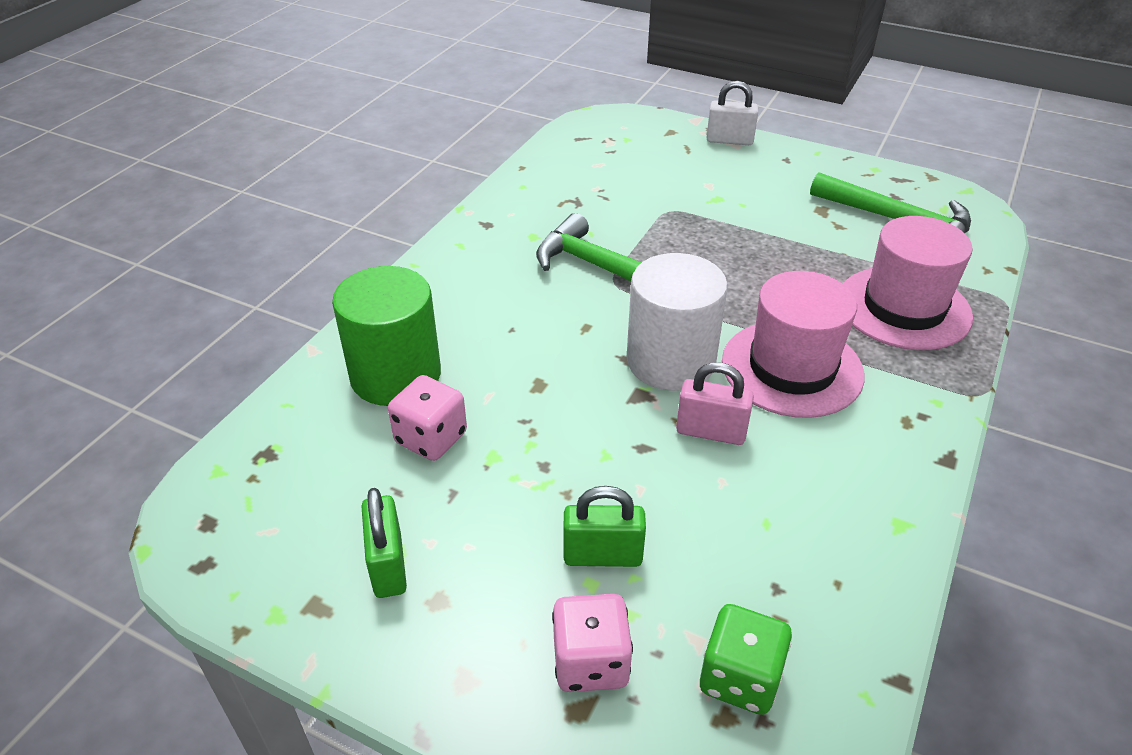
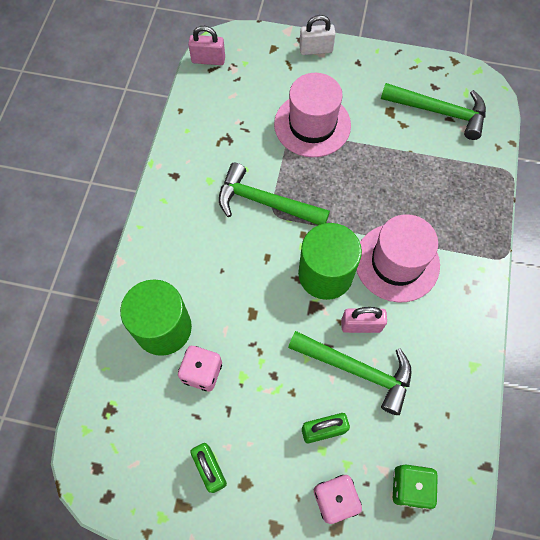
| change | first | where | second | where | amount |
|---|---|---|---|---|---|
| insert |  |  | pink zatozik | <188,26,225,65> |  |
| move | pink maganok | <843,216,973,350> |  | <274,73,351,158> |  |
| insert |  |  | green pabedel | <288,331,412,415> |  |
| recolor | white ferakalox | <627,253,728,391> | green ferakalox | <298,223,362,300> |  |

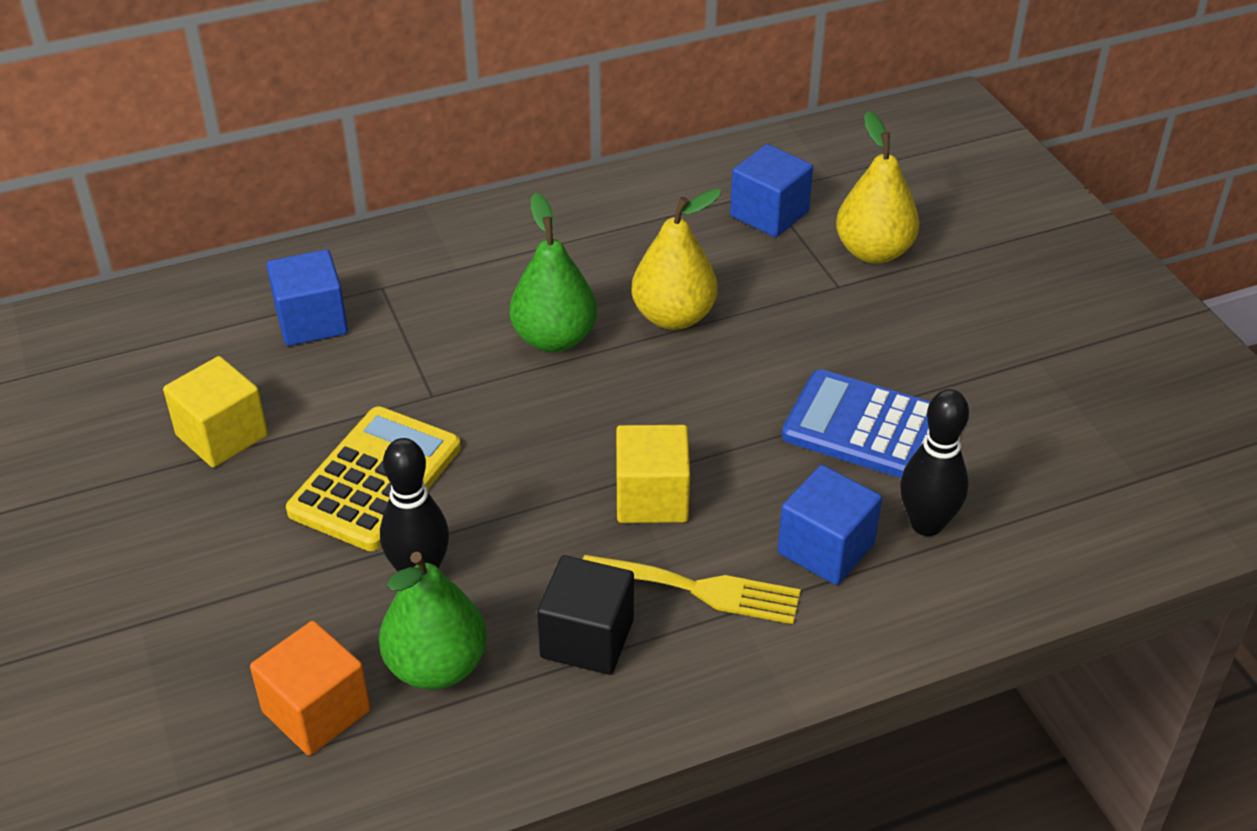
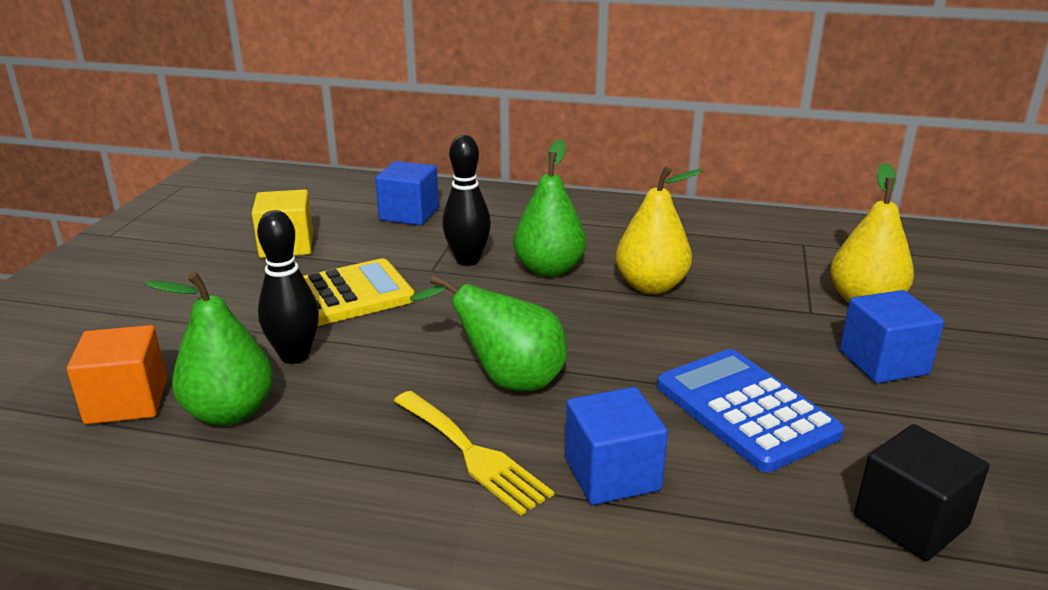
| change | first | where | second | where | amount |
|---|---|---|---|---|---|
| replace | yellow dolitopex | <616,425,690,523> | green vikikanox | <410,274,568,391> |  |
| move | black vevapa | <900,389,969,536> |  | <442,135,491,266> |  |
| move | blue dolitopex | <730,144,813,237> |  | <840,290,944,383> |  |
| move | black dolitopex | <537,555,634,675> |  | <854,424,989,561> |  |

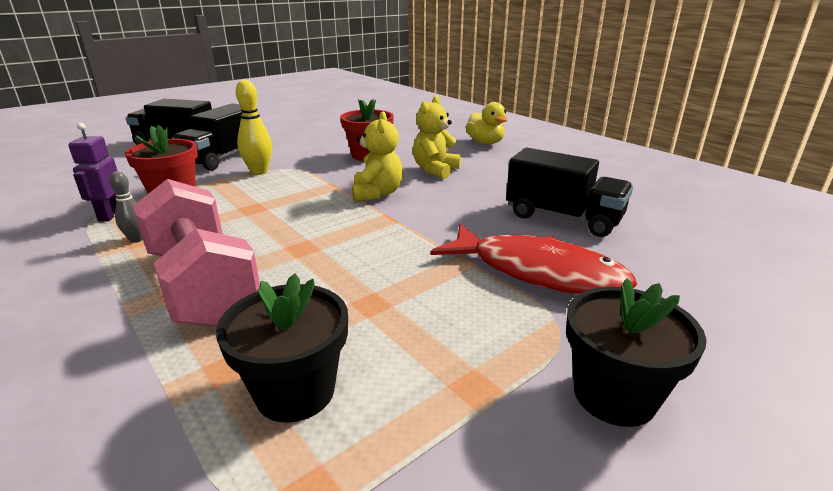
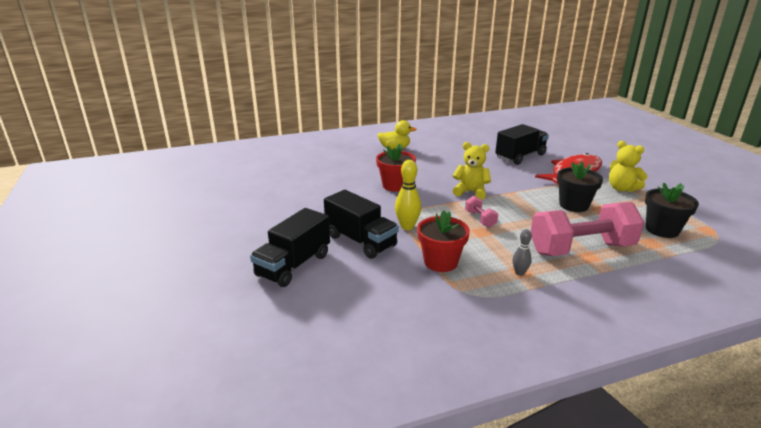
| change | first | where | second | where | amount |
|---|---|---|---|---|---|
| insert |  |  | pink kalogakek | <465,196,498,228> |  |
| move | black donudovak | <566,278,706,427> |  | <557,161,603,212> |  |
| move | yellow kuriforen | <413,96,461,179> |  | <609,141,648,192> |  |
| delete | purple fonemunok | <68,123,117,222> |  |  |  |

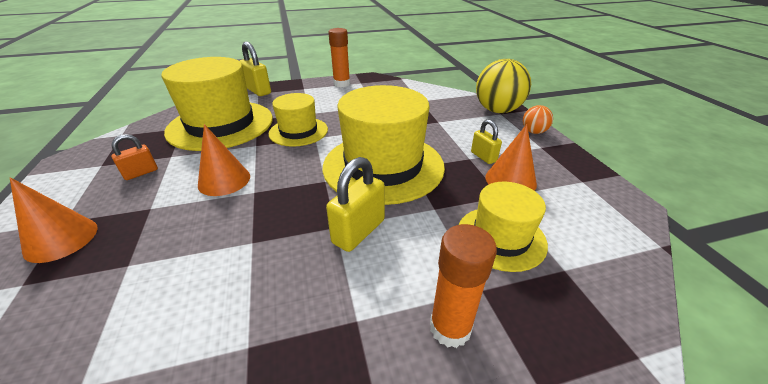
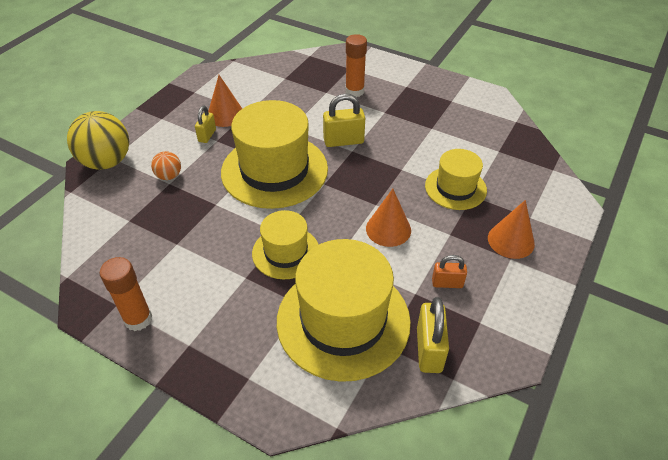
| change | first | where | second | where | amount |
|---|---|---|---|---|---|
| move | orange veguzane | <523,105,553,134> |  | <151,151,181,180> |  |
| move | yellow zatozik | <240,42,271,96> |  | <417,297,449,373> |  |
| move | yellow maganok | <458,182,548,272> |  | <425,149,487,210> |  |

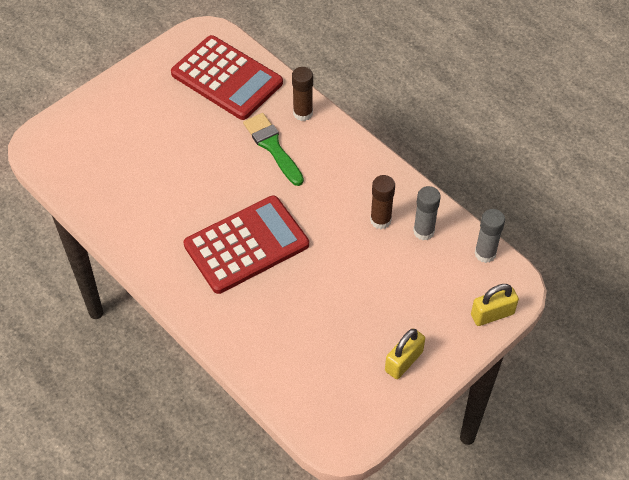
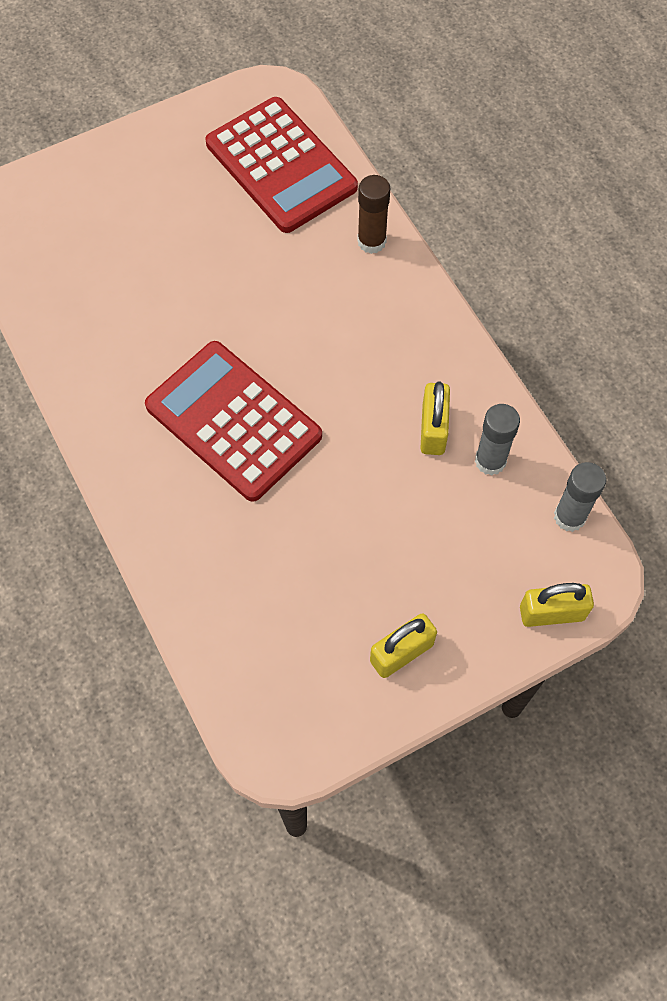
| change | first | where | second | where | amount |
|---|---|---|---|---|---|
| rotate | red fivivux | <184,195,309,294> |  | <145,341,322,502> | 120 degrees counterclockwise |
| replace | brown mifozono | <370,175,395,229> | yellow zatozik | <420,382,450,455> |  |
| delete | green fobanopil | <243,113,304,186> |  |  |  |

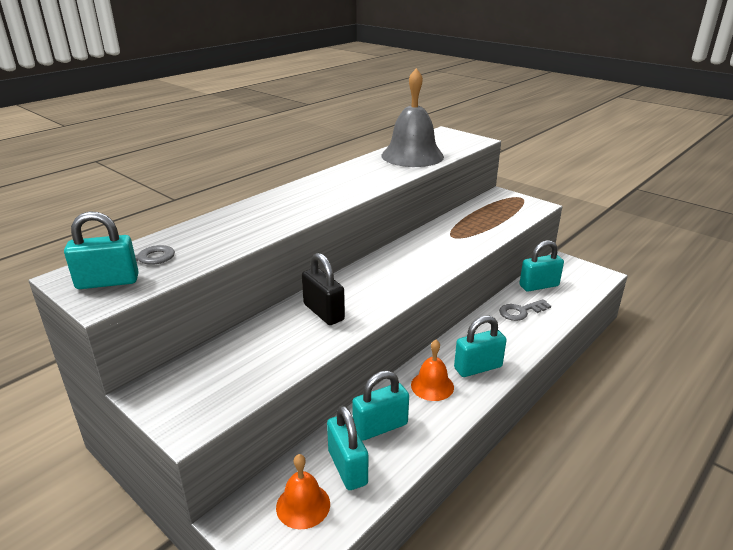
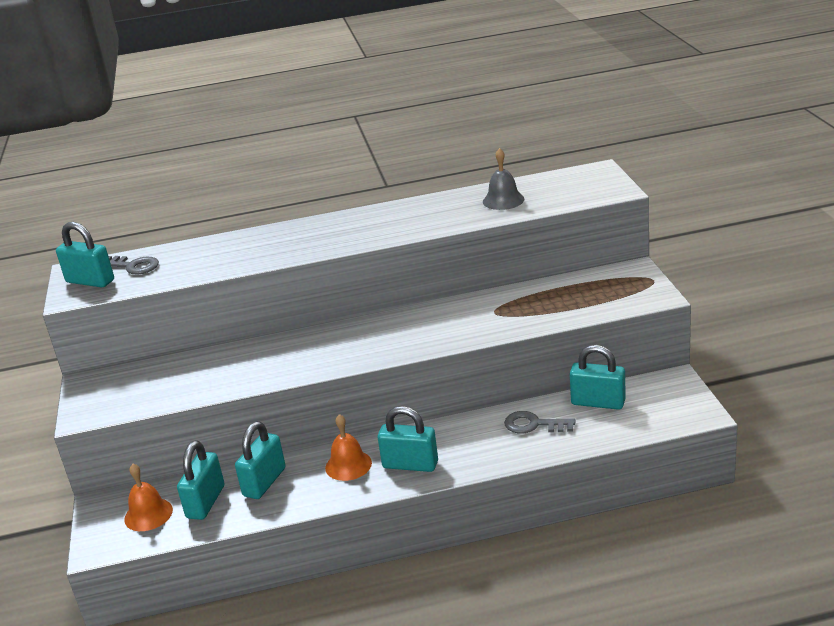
| change | first | where | second | where | amount |
|---|---|---|---|---|---|
| rotate | turquoise zatozik | <352,371,409,441> |  | <235,421,286,499> | 75 degrees counterclockwise |
| resize | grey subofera | <381,68,444,167> |  | <483,148,524,210> | x0.53 |
| delete | black zatozik | <302,253,345,325> |  |  |  |

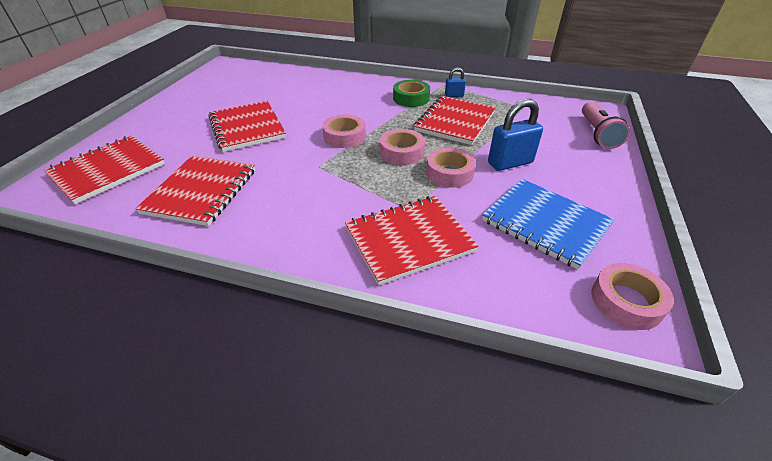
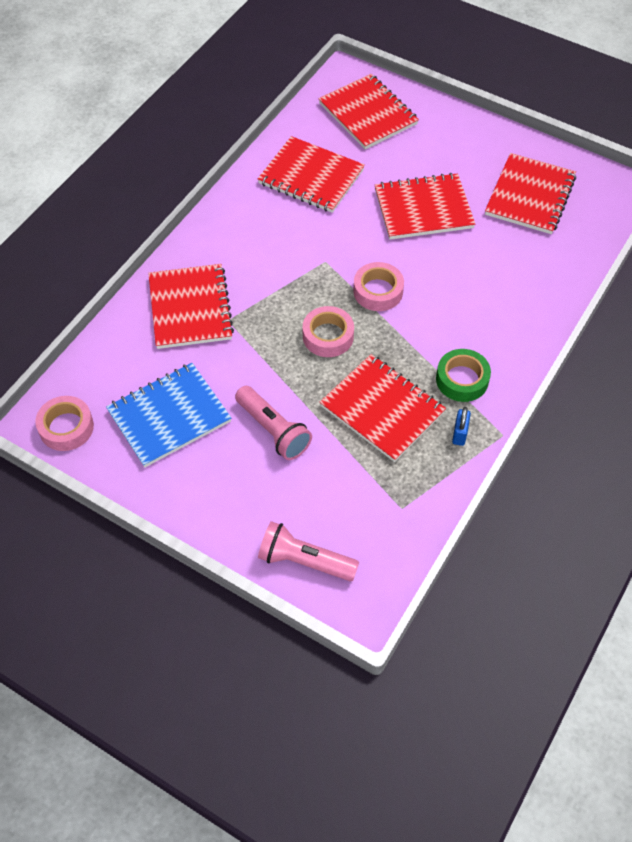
| change | first | where | second | where | amount |
|---|---|---|---|---|---|
| replace | blue zatozik | <488,99,543,171> | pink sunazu | <235,386,312,460> |  |
| insert |  |  | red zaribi | <485,153,576,234> |  |
| delete | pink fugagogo | <426,147,476,188> |  |  |  |

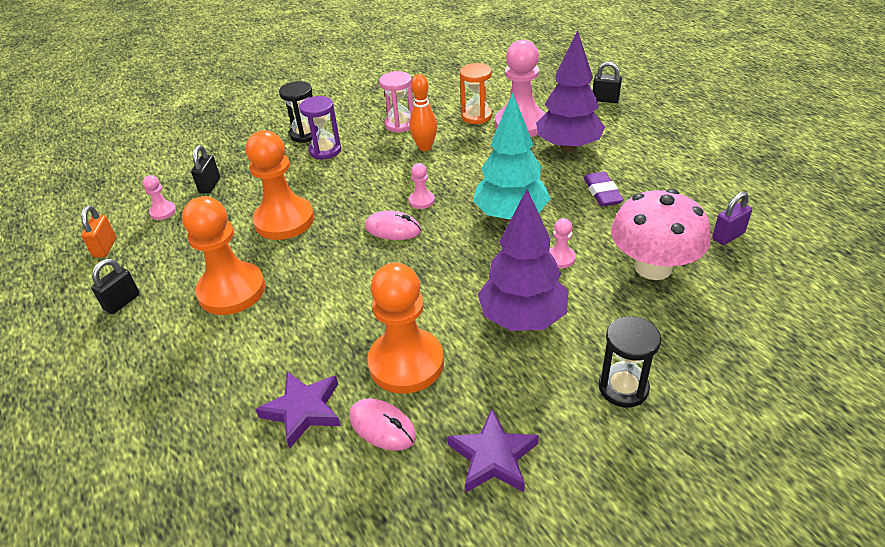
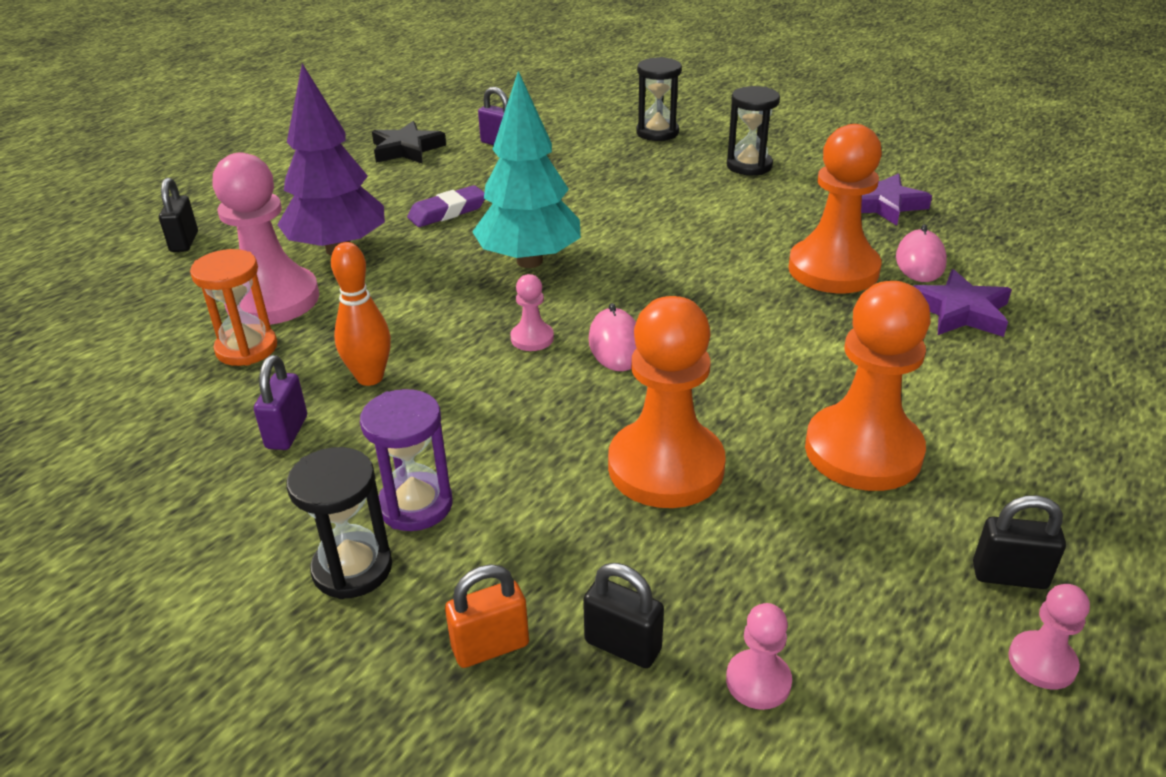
| change | first | where | second | where | amount |
|---|---|---|---|---|---|
| replace | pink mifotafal | <379,71,413,133> | purple zatozik | <254,355,307,450> |  |
| insert |  |  | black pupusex | <372,121,446,163> |  |
| move | orange zatozik | <81,205,116,258> |  | <445,564,529,668> |  |
| rotate | black zatozik | <191,145,220,194> |  | <583,563,664,668> | 45 degrees clockwise |
| insert |  |  | black mifotafal | <636,57,682,141> |  |
| move | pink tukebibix | <549,218,576,268> |  | <1008,584,1090,689> |  |
| delete | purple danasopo | <478,189,568,331> |  |  |  |
| delete | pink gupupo | <611,189,711,280> |  |  |  |

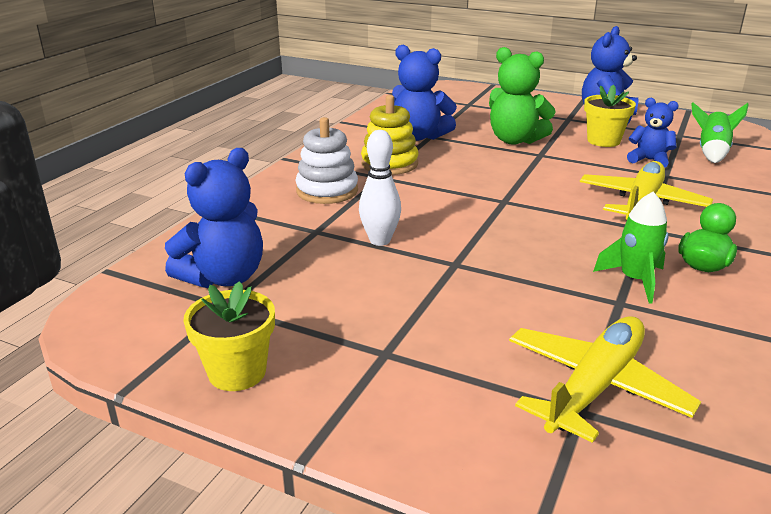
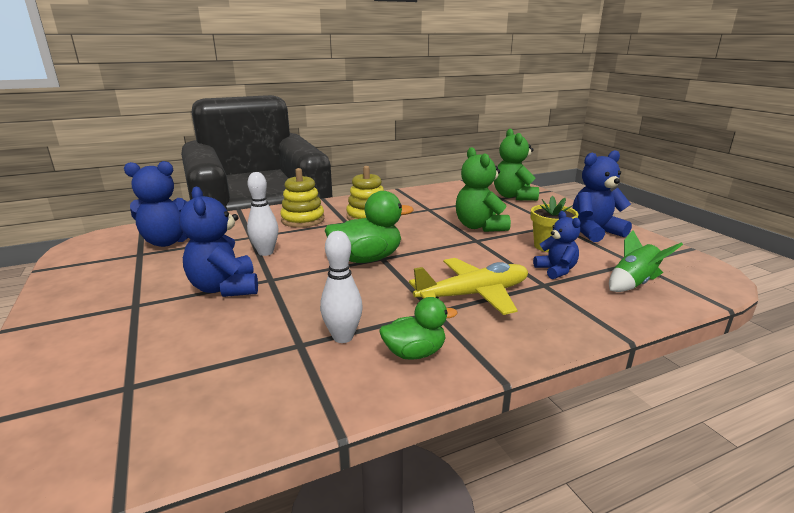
| change | first | where | second | where | amount |
|---|---|---|---|---|---|
| move | blue kuriforen | <392,45,457,141> |  | <179,187,258,297> |  |
| recolor | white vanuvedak | <295,117,358,204> | yellow vanuvedak | <280,168,324,228> |  |
| replace | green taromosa | <593,192,669,304> | white vevapa | <320,231,363,343> |  |
| insert |  |  | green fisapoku | <325,191,414,263> |  |
| insert |  |  | green kuriforen | <494,129,539,201> |  |
| delete | yellow donudovak | <183,281,275,391> |  |  |  |
| delete | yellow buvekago | <509,316,701,443> |  |  |  |

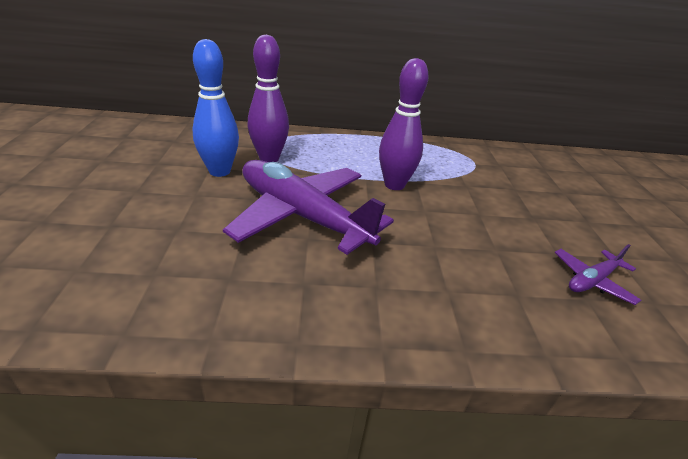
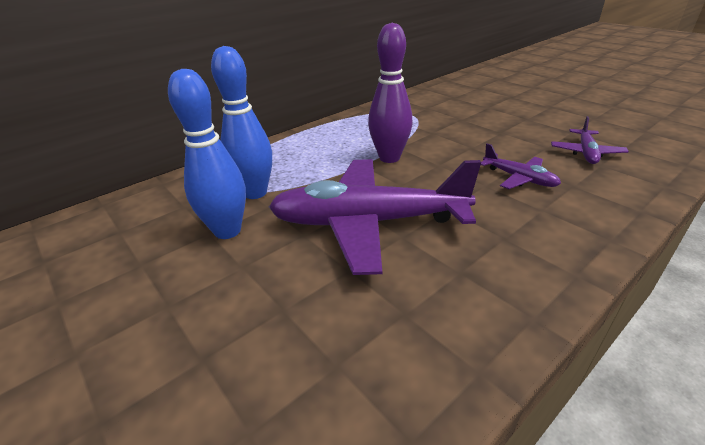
| change | first | where | second | where | amount |
|---|---|---|---|---|---|
| recolor | purple vevapa | <248,34,289,162> | blue vevapa | <211,46,272,199> |  |
| insert |  |  | purple buvekago | <481,144,561,189> |  |

